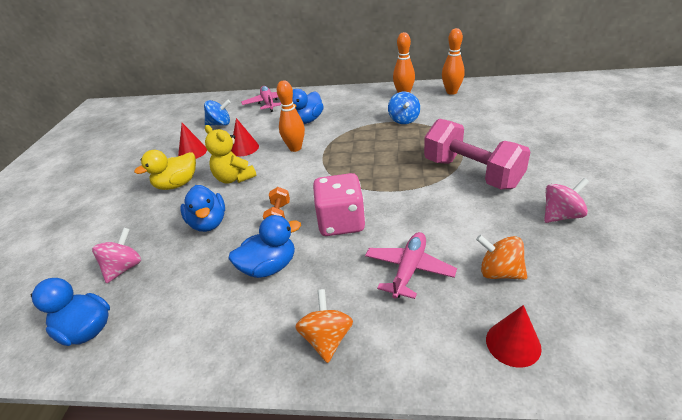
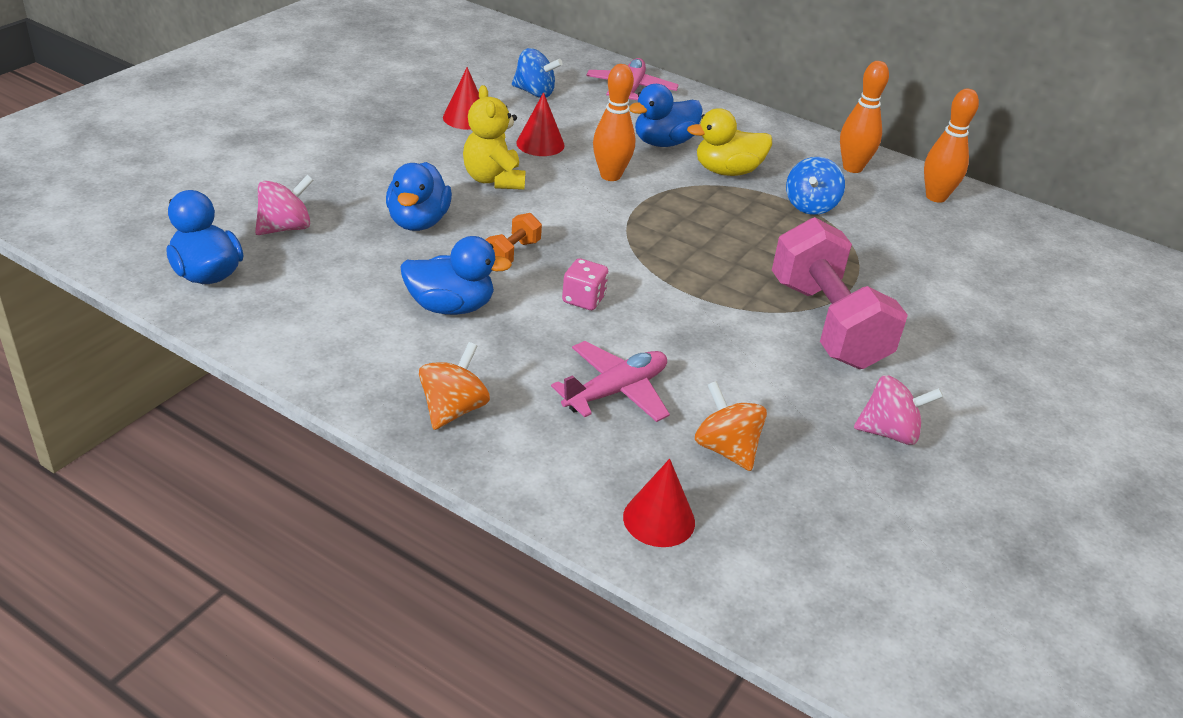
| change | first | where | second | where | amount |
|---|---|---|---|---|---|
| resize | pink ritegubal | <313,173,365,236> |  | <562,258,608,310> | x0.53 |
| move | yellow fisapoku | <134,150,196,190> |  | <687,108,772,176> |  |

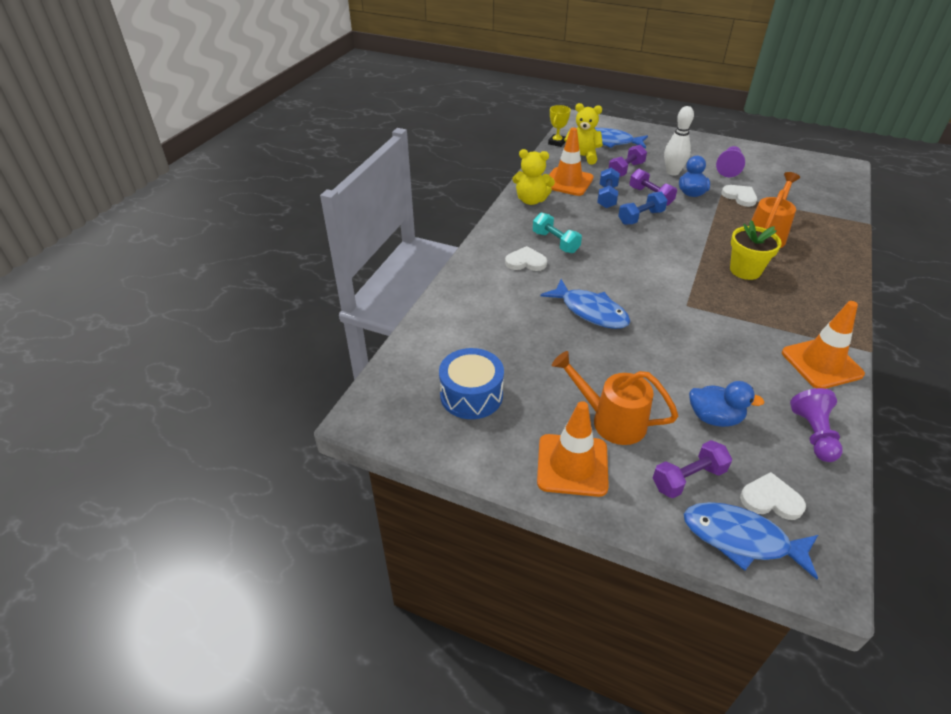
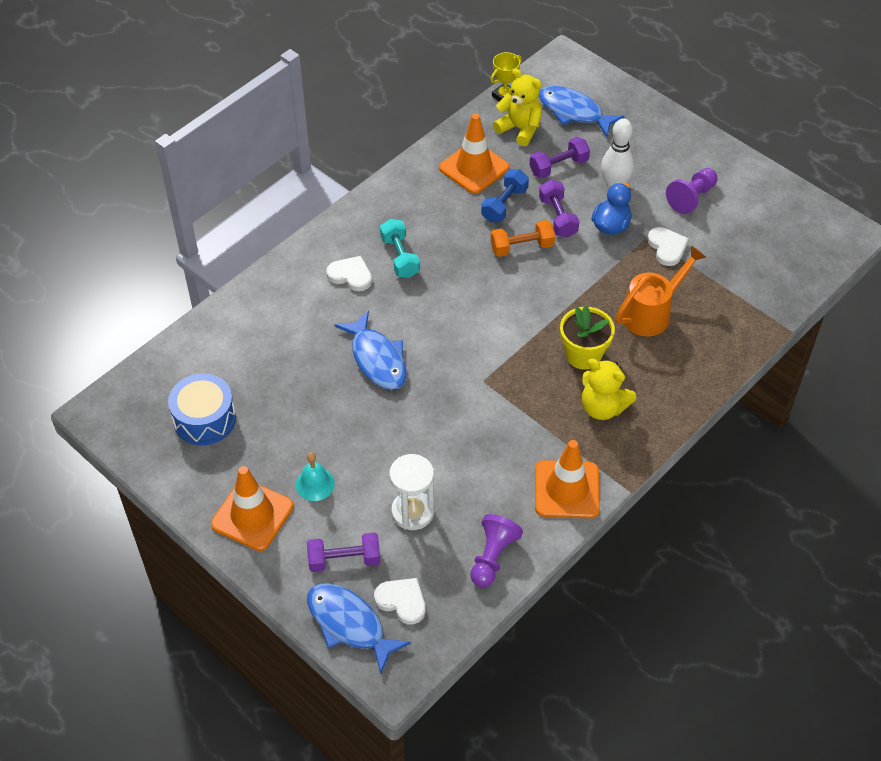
| change | first | where | second | where | amount |
|---|---|---|---|---|---|
| replace | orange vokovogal | <552,351,678,445> | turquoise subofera | <296,452,335,501> |  |
| replace | blue fisapoku | <689,381,764,427> | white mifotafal | <389,454,434,530> |  |
| recolor | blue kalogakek | <618,192,668,225> | orange kalogakek | <491,220,555,257> |  |
| move | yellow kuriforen | <512,149,555,205> |  | <582,359,636,420> |  |

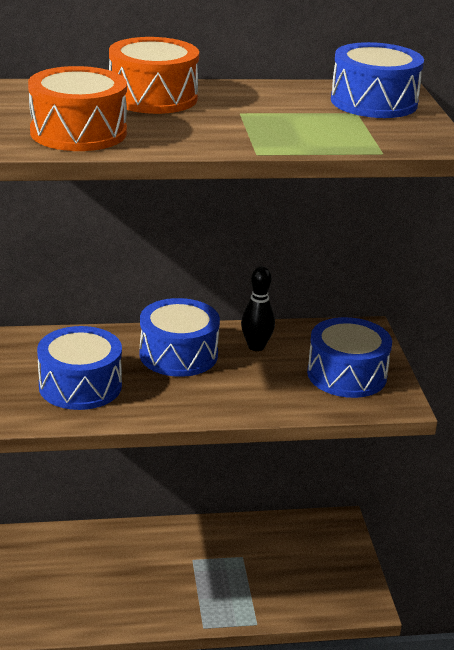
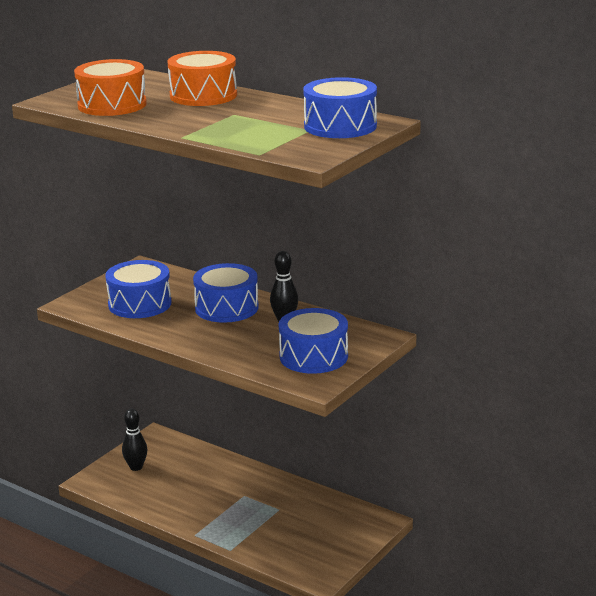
| change | first | where | second | where | amount |
|---|---|---|---|---|---|
| insert |  |  | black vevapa | <122,409,147,471> |  |

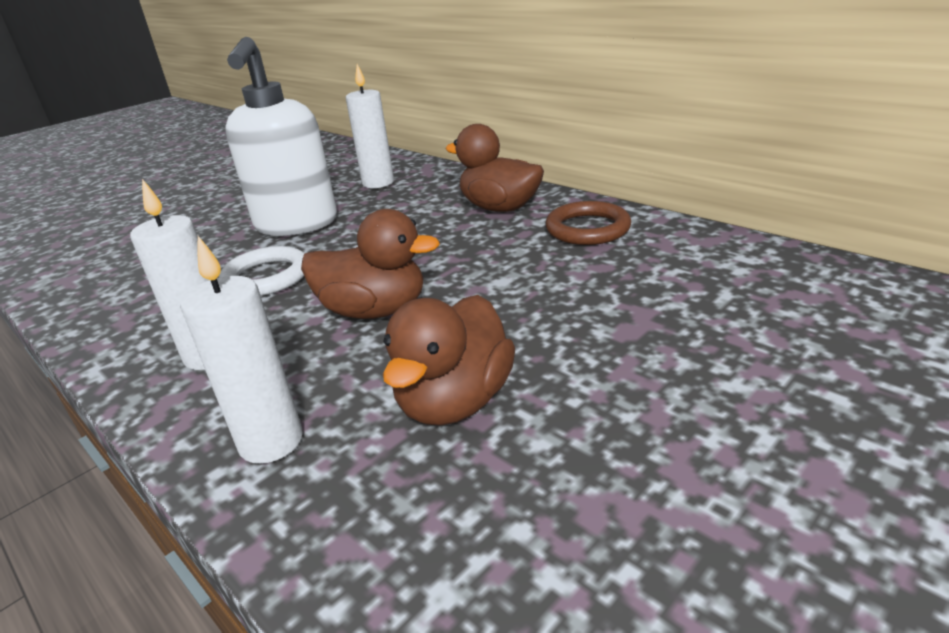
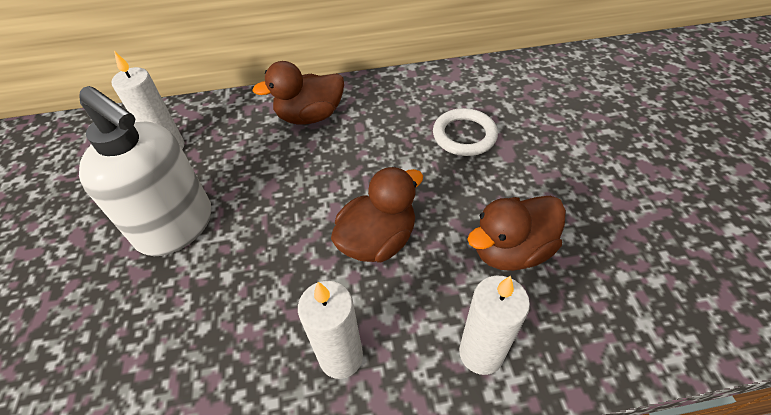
| change | first | where | second | where | amount |
|---|---|---|---|---|---|
| move | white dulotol | <219,246,305,296> |  | <433,108,498,156> |  |
| rotate | brown fisapoku | <383,295,515,426> |  | <467,195,566,271> | 90 degrees clockwise |
| delete | brown dulotol | <546,201,631,245> |  |  |  |

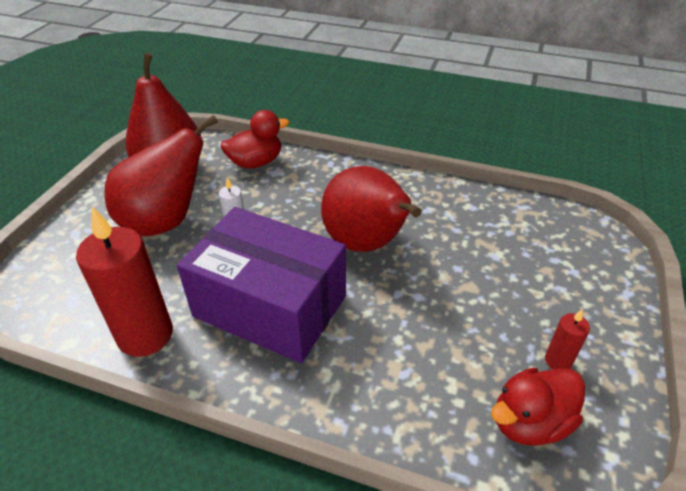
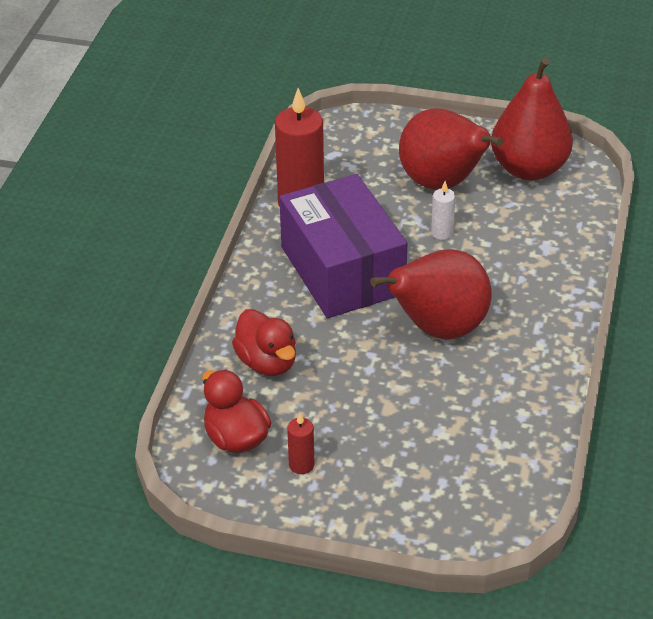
| change | first | where | second | where | amount |
|---|---|---|---|---|---|
| move | red fisapoku | <221,110,289,169> |  | <232,309,296,376> |  |
| rotate | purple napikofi | <177,207,346,363> |  | <279,174,407,318> | 45 degrees counterclockwise |

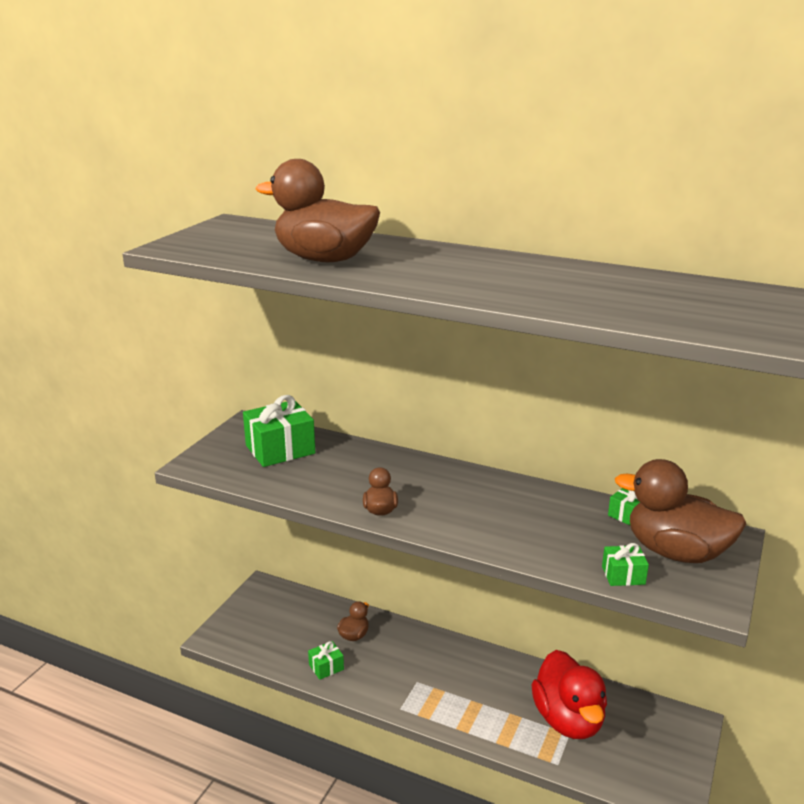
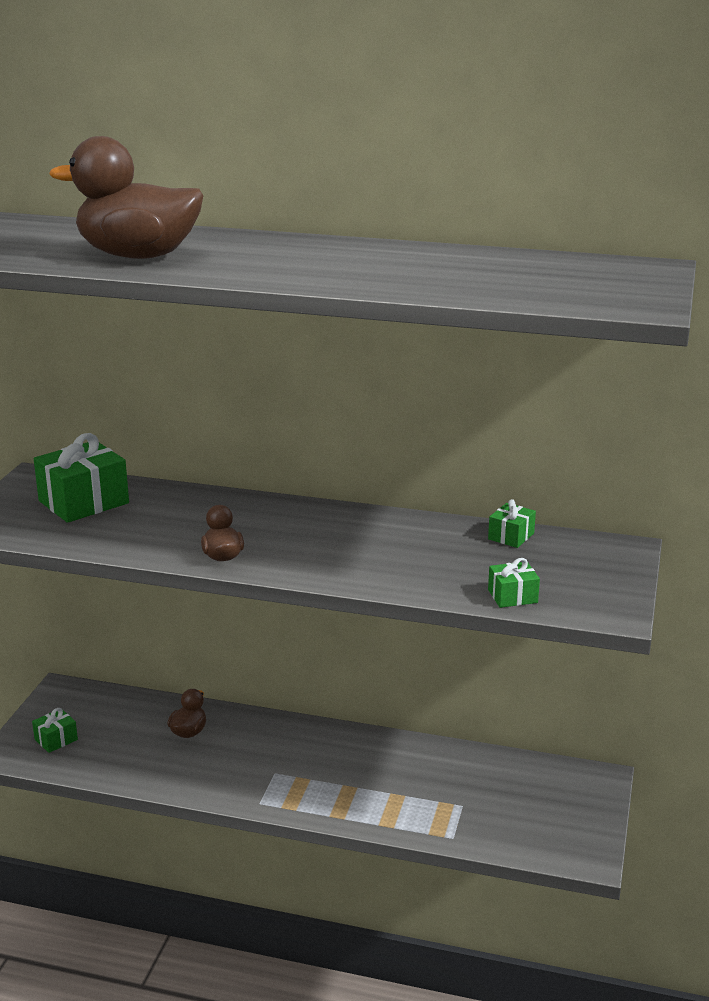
| change | first | where | second | where | amount |
|---|---|---|---|---|---|
| move | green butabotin | <308,641,344,680> |  | <32,708,78,753> |  |
| delete | red fisapoku | <531,650,607,739> |  |  |  |
| delete | brown fisapoku | <615,459,746,563> |  |  |  |

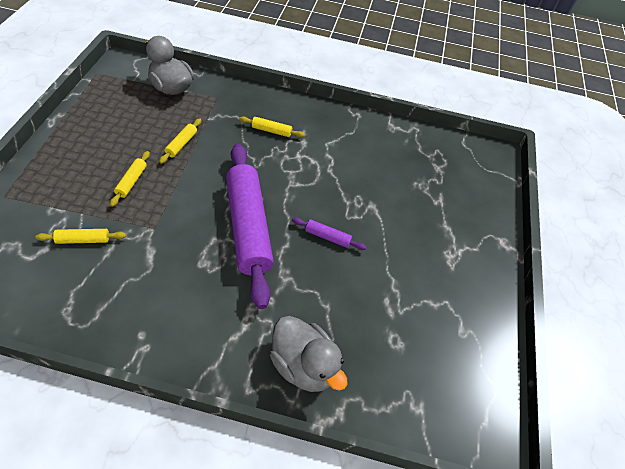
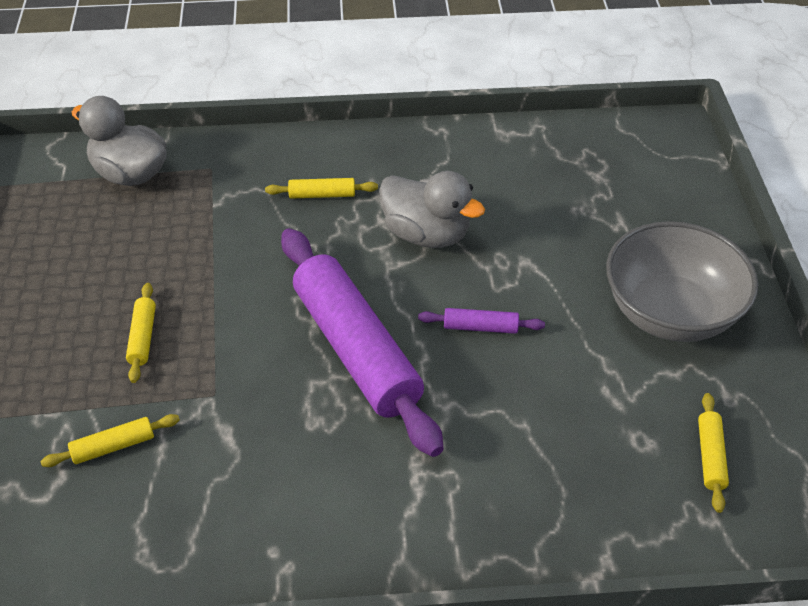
| change | first | where | second | where | amount |
|---|---|---|---|---|---|
| move | grey fisapoku | <270,316,348,392> |  | <379,171,485,248> |  |
| insert |  |  | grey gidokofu | <606,221,758,342> |  |
| move | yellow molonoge | <159,118,201,164> |  | <698,393,729,513> |  |

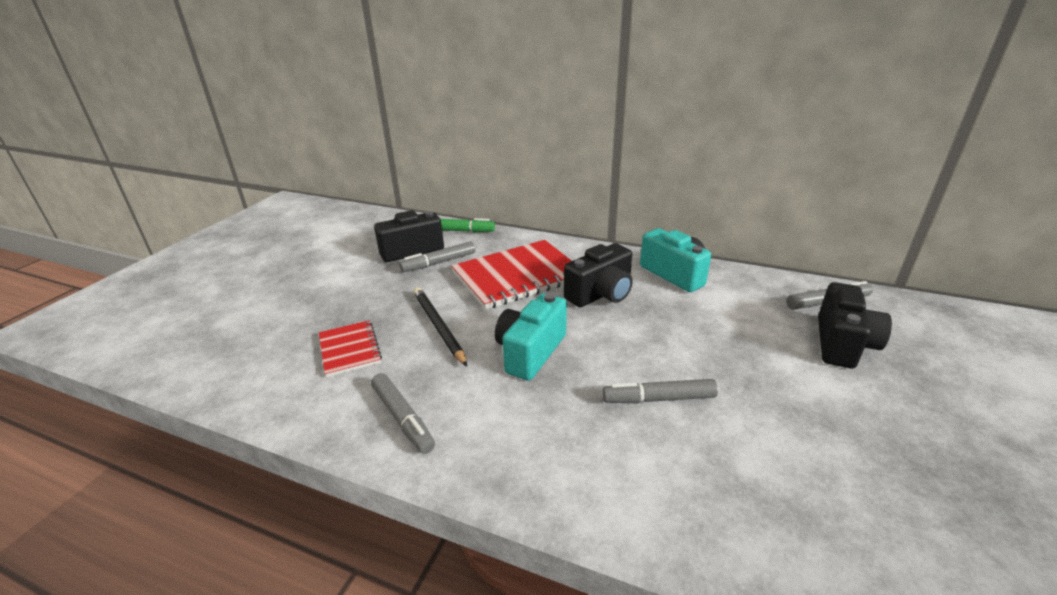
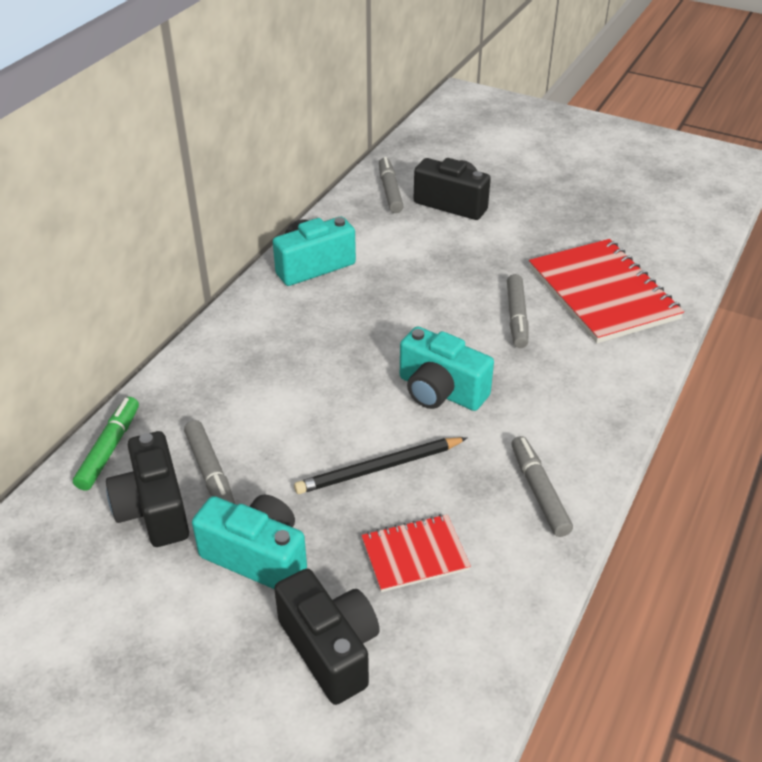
| change | first | where | second | where | amount |
|---|---|---|---|---|---|
| insert |  |  | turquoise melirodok | <192,495,307,589> |  |
| move | black melirodok | <564,243,633,307> |  | <274,569,380,705> |  |
| rotate | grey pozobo | <371,373,435,454> |  | <512,436,573,537> | 75 degrees counterclockwise |
| move | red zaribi | <451,240,572,310> |  | <529,239,684,343> |  |

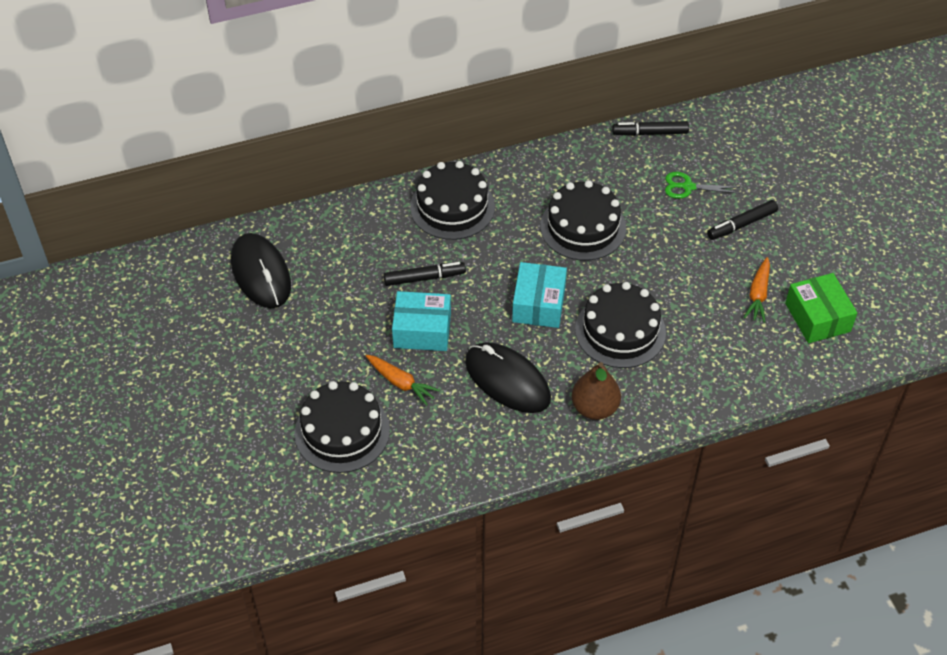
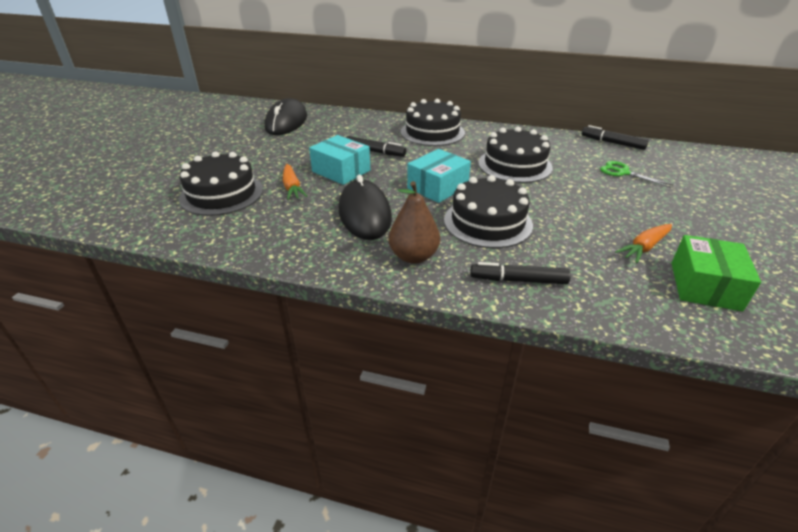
| change | first | where | second | where | amount |
|---|---|---|---|---|---|
| move | black pozobo | <707,200,778,240> |  | <470,262,571,284> |  |

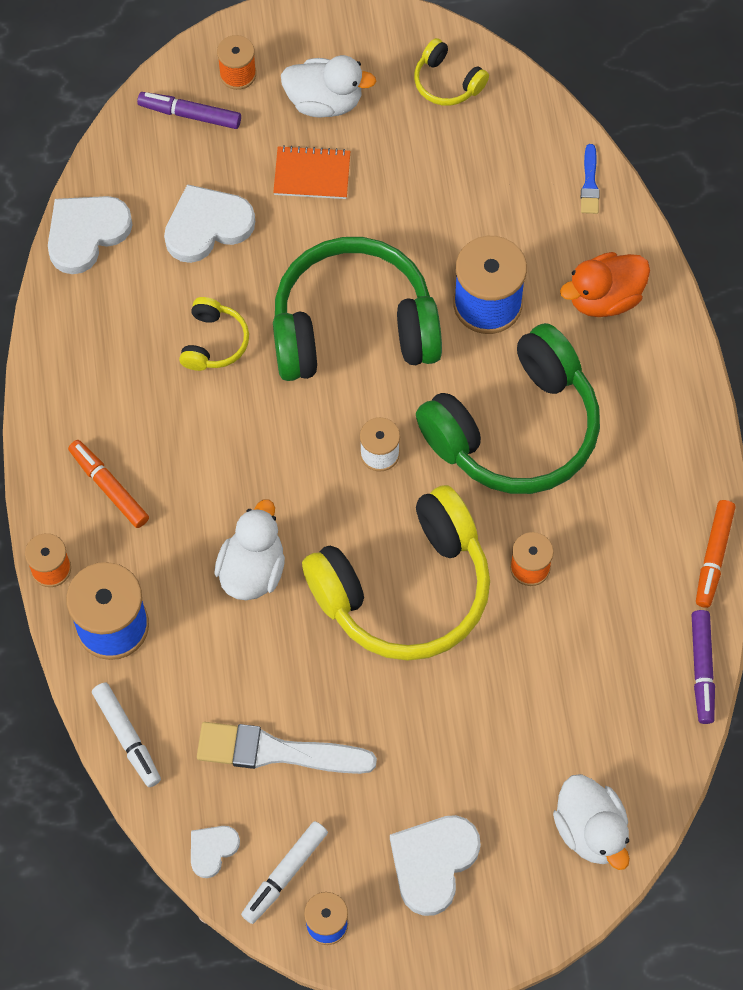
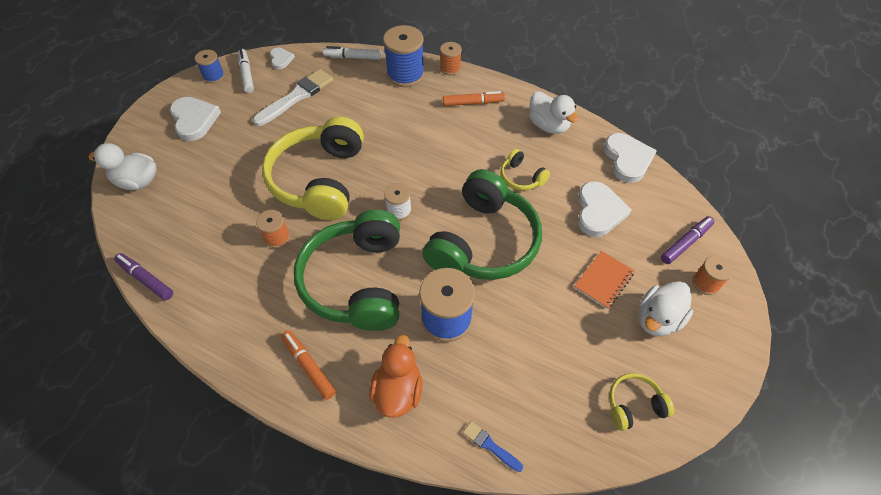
| change | first | where | second | where | amount |
|---|---|---|---|---|---|
| move | orange pozobo | <696,500,736,608> |  | <281,330,336,400> |  |
| move | white fisapoku | <214,499,285,600> |  | <529,91,579,134> |  |

